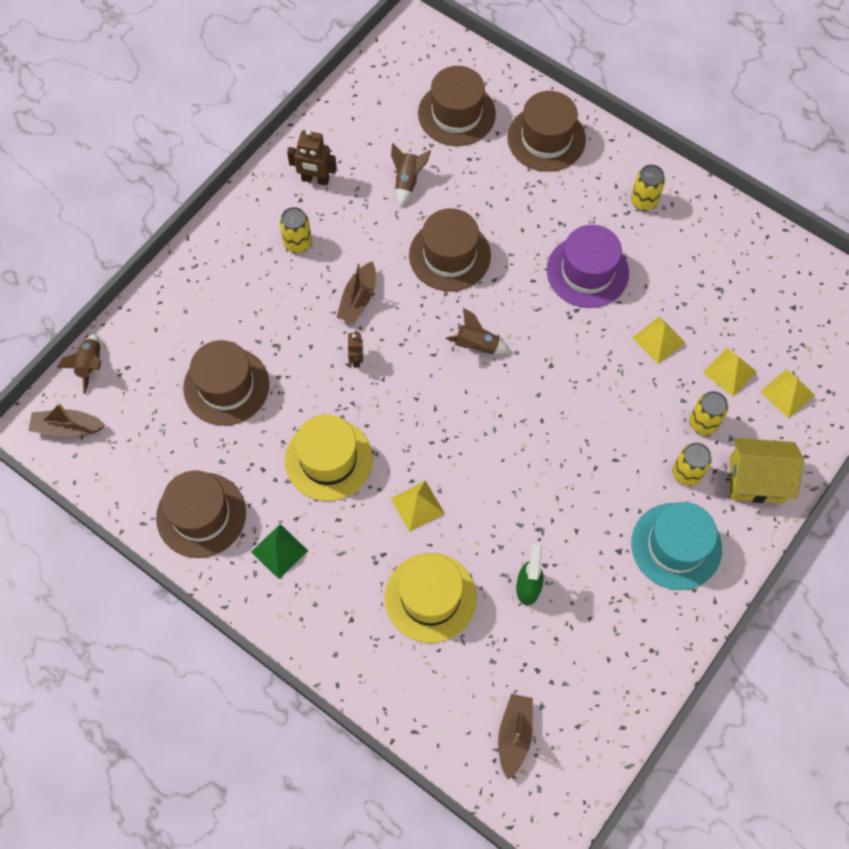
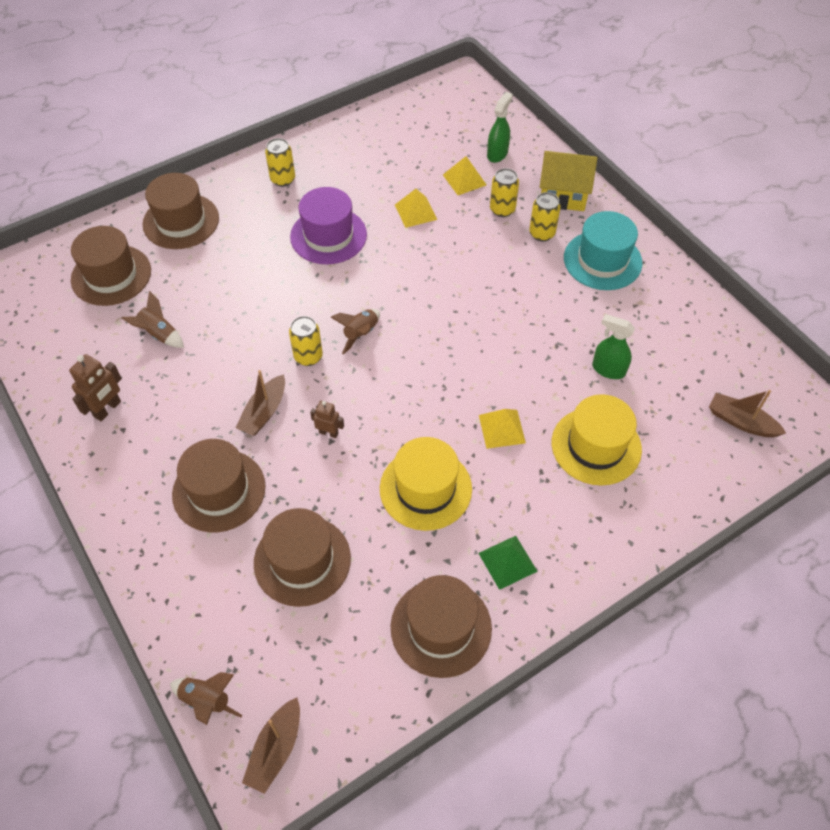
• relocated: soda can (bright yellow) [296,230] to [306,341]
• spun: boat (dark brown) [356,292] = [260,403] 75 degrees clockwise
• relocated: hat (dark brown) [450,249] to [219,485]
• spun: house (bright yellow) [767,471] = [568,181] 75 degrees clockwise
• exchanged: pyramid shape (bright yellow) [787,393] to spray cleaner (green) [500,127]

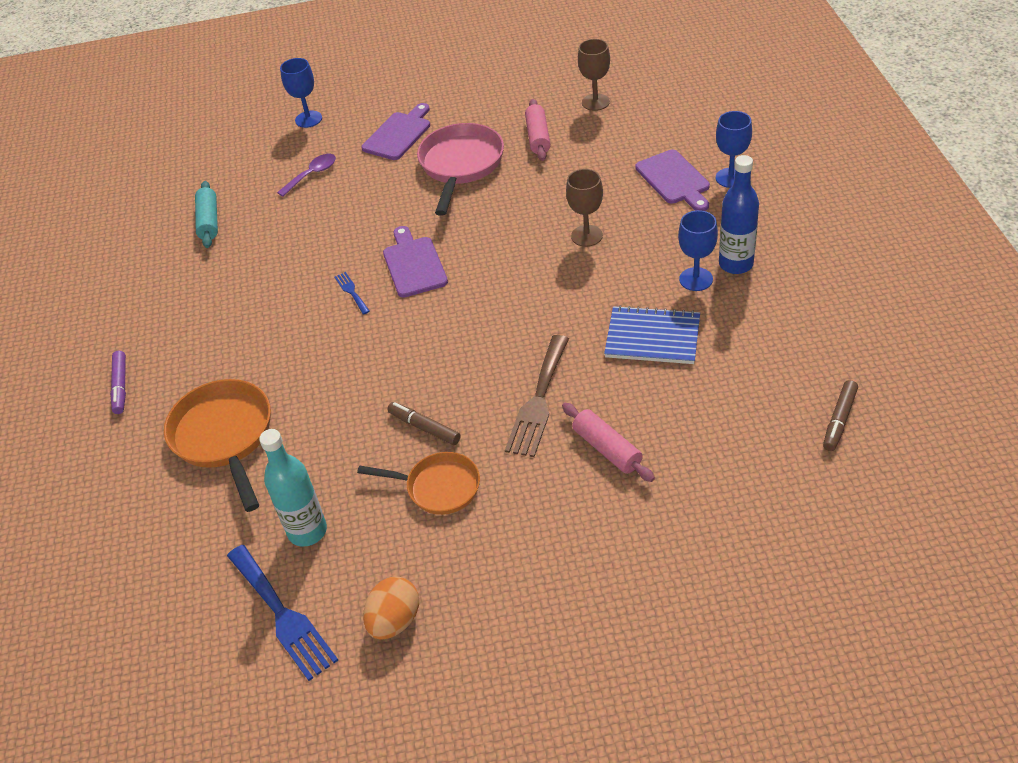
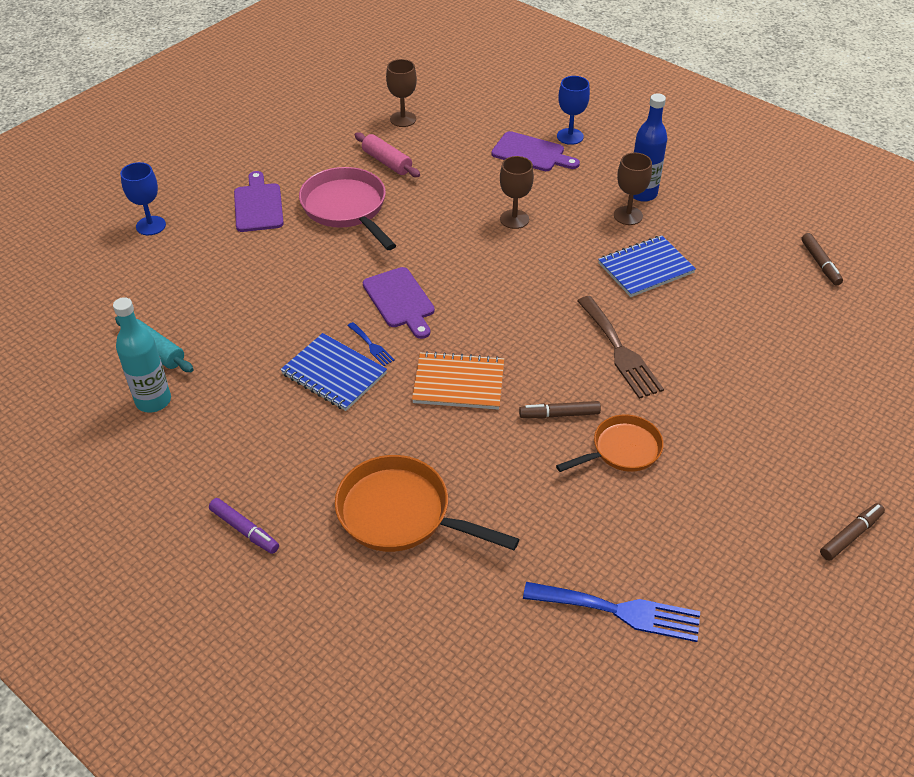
• relocated: flask (turquoise) [293,488] to [142,355]
• missing: tablespoon (violet) [306,175]
• spun: dinner fork (royal blue) [352,293] = [371,344] 150 degrees counterclockwise
• missing: egg shape (orange) [391,608]
• spun: cutting board (violet) [415,262] = [399,303] 150 degrees counterclockwise
• missing: rolling pin (pink) [608,442]
• colour: goblet (royal blue) [698,250] to goblet (dark brown) [633,189]
• appeared: notebook (royal blue) [333,372]
• appeared: notebook (orange) [458,380]
• appeared: marker pen (dark brown) [852,531]

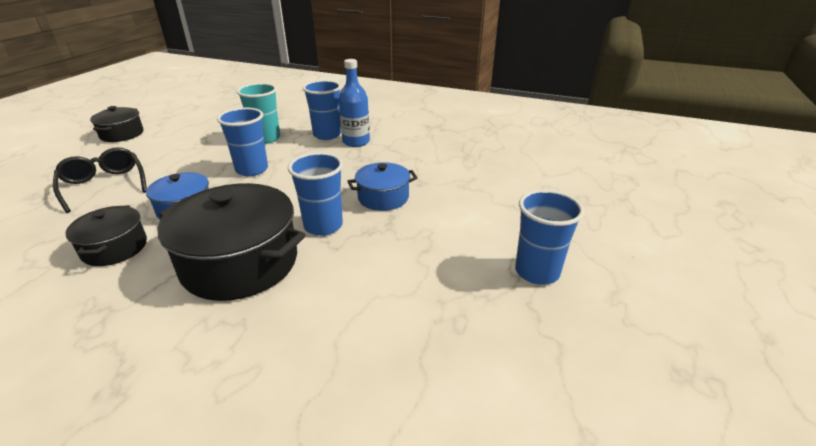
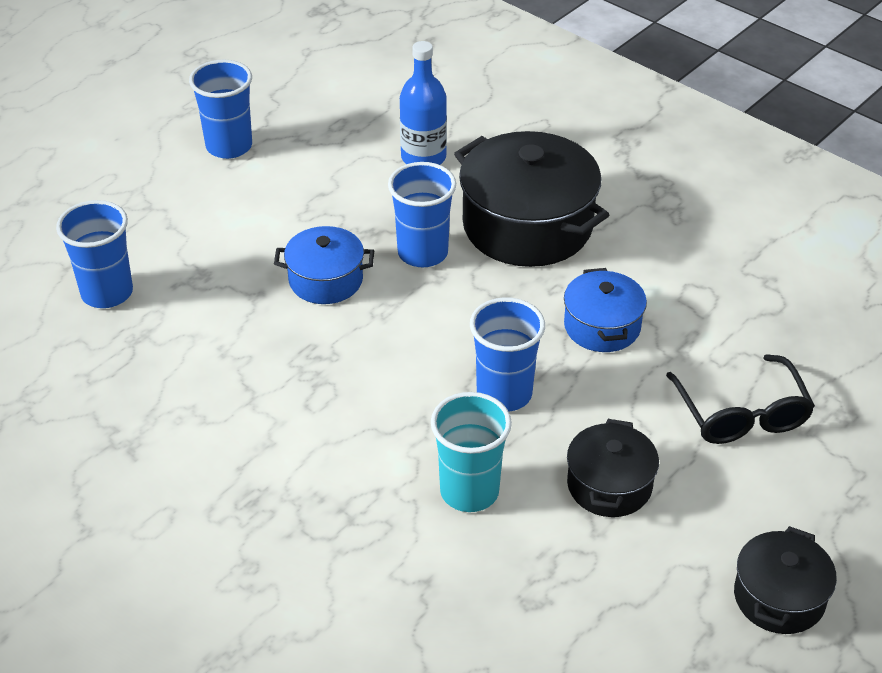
• relocated: stockpot (black) [106,235] to [613,468]
• relocated: beaker (royal blue) [322,110] to [94,254]
• relocated: flask (royal blue) [354,103] to [423,103]

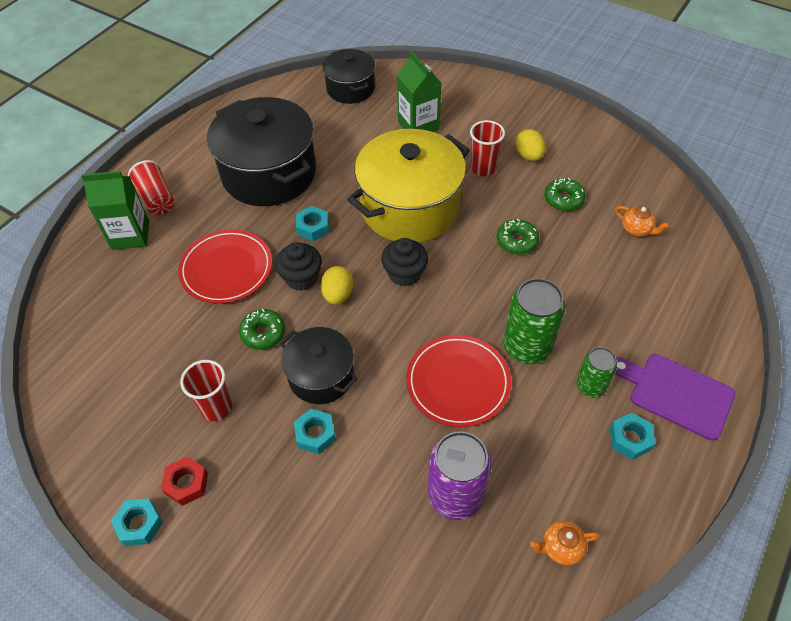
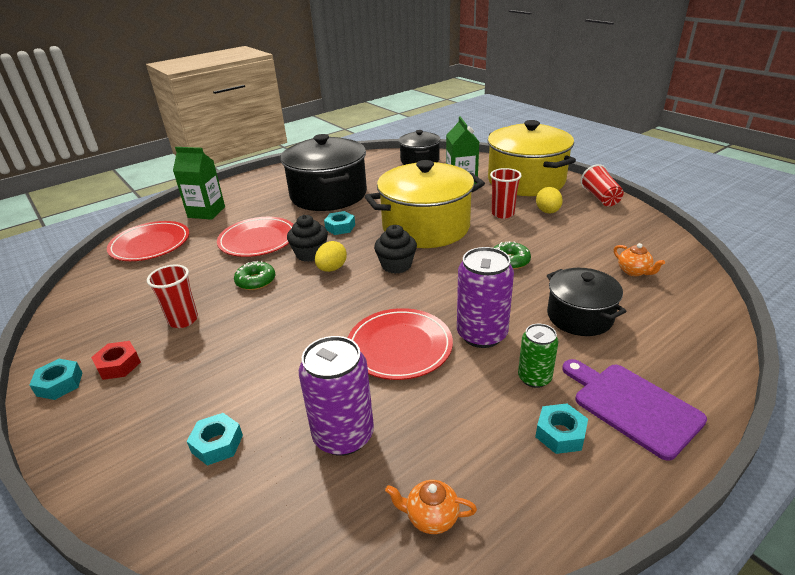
• relocated: beaker (red) [151,187] to [602,185]
• relocated: stockpot (black) [319,365] to [587,302]
• relocated: hex nut (turquoise) [315,431] to [215,439]
• colour: soda can (green) [534,321] to soda can (violet) [485,297]
• missing: glazed donut (green) [565,194]
• appeared: dinner plate (red) [148,241]
• appeared: stockpot (bright yellow) [532,158]

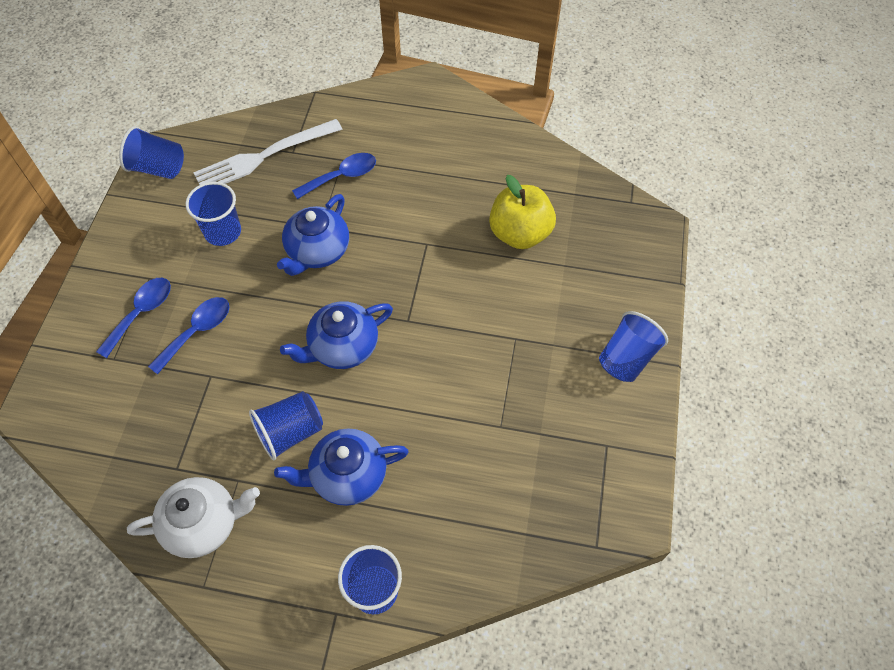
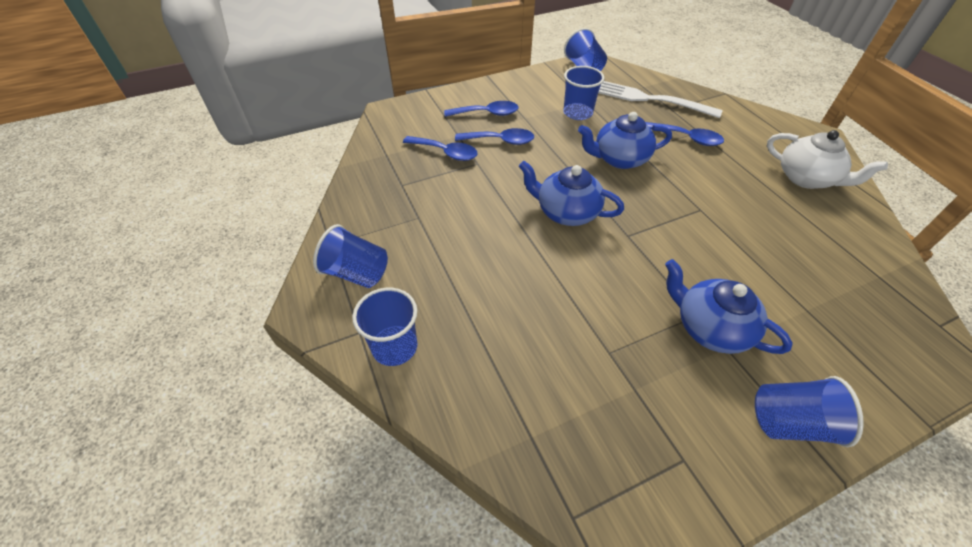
• relocated: tea pot (white) [193,517] to [827,159]
• relocated: beaker (royal blue) [286,425] to [350,256]
• relocated: tea pot (royal blue) [341,467] to [729,306]
• missing: toy apple (bright yellow) [522,212]
• appeared: tablespoon (royal blue) [440,148]

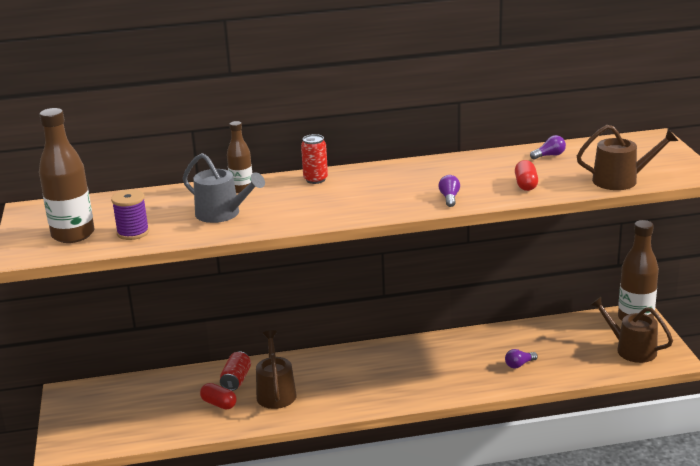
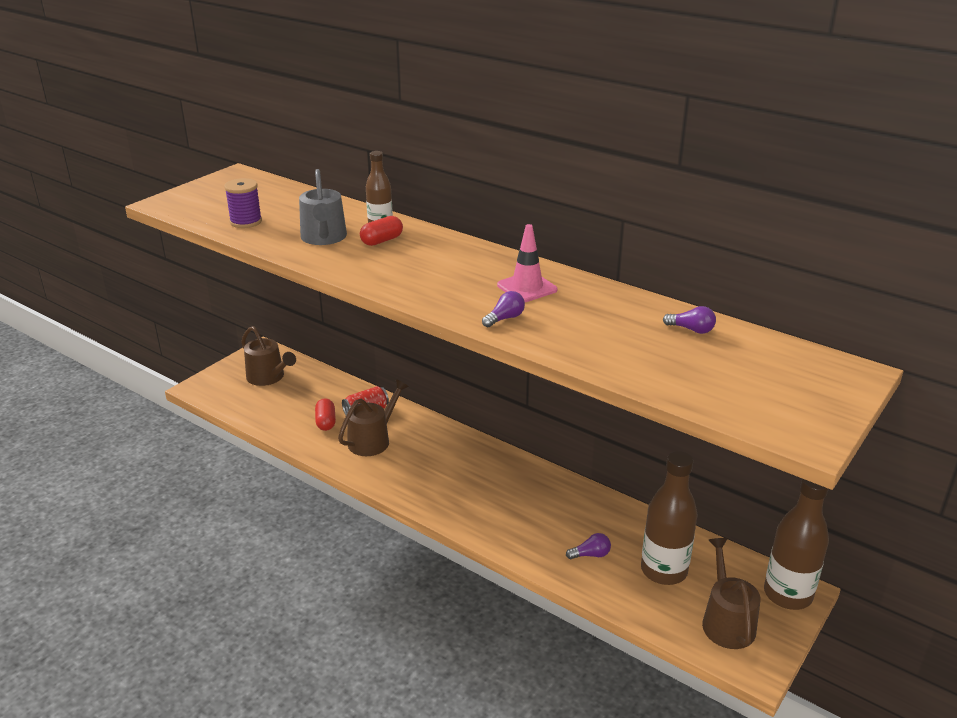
• relocated: flask (dark brown) [67,175] to [669,518]
• missing: soda can (red) [314,159]
• spun: lightbulb (violet) [521,359] = [588,546] 150 degrees clockwise
• relocated: pill (red) [526,175] to [381,231]
• relocated: sprinkling can (dark brown) [627,157] to [268,356]
• appeared: safety cone (pink) [527,263]

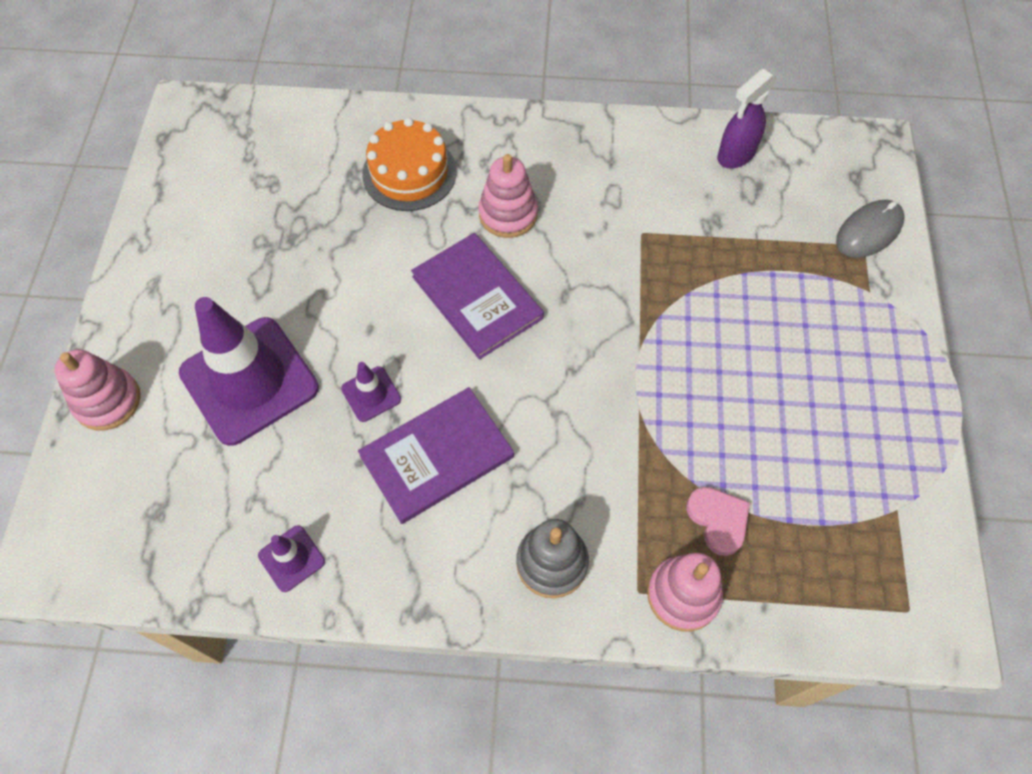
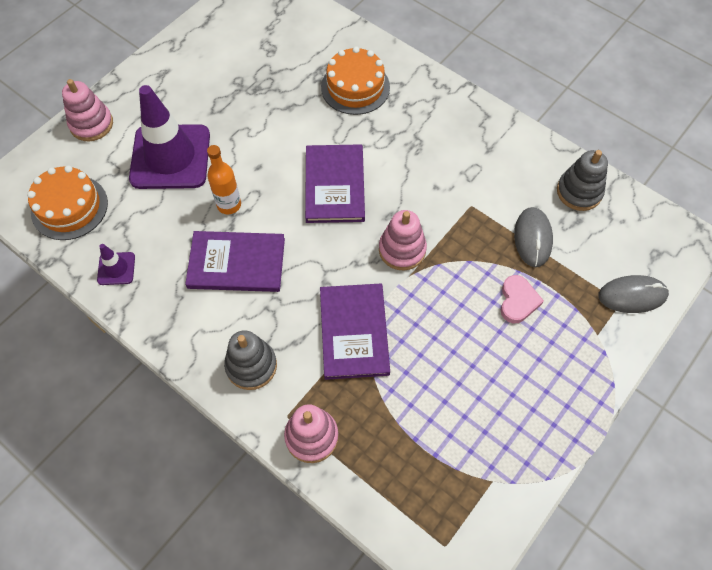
• exchanged: safety cone (violet) [371,392] to flask (orange) [224,180]
• relocated: stacking toy (pink) [508,196] to [403,240]
• relocated: heart (pink) [718,521] to [522,299]
• exchanged: spray cleaner (violet) [747,118] to stacking toy (grey) [582,180]
• appeared: gateau (orange) [67,202]
• appeared: hardback (violet) [355,332]
• appeared: computer mouse (grey) [533,237]

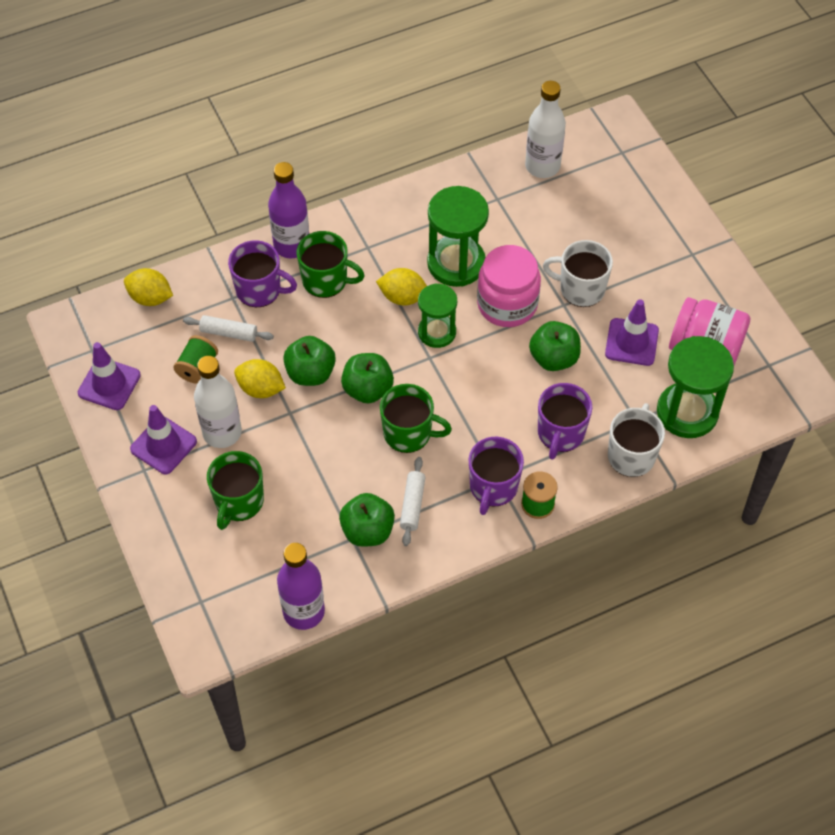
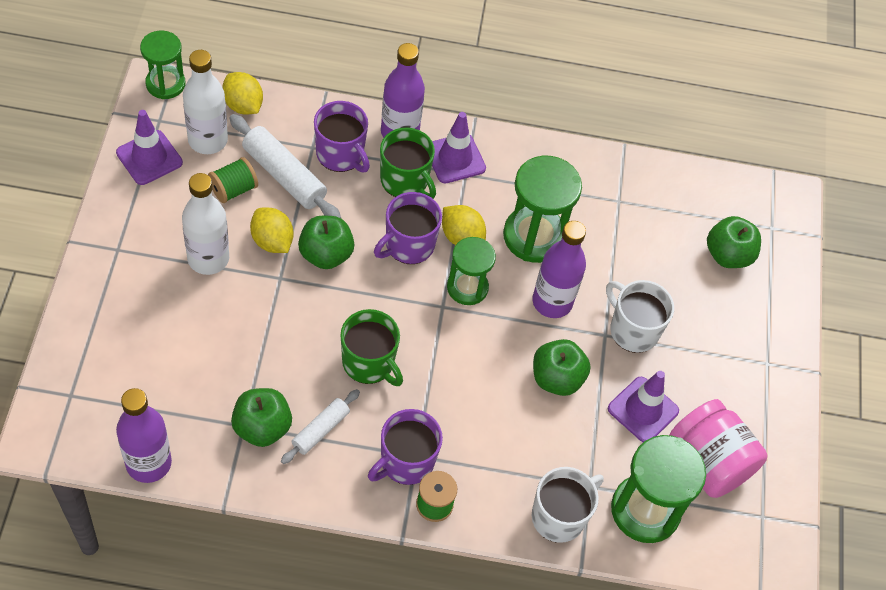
• relocated: safety cone (violet) [163,439] to [459,147]
• size: rolling pin (white) [228,328] = [285,166] x1.67
• missing: mug (green) [235,490]
• relocated: toy apple (green) [367,378] to [734,242]
• exchanged: jar (pink) [509,286] to flask (violet) [559,269]
• relocated: flask (white) [545,129] to [205,102]
• relocated: mug (violet) [565,421] to [408,228]
• appeared: hourglass (green) [162,65]

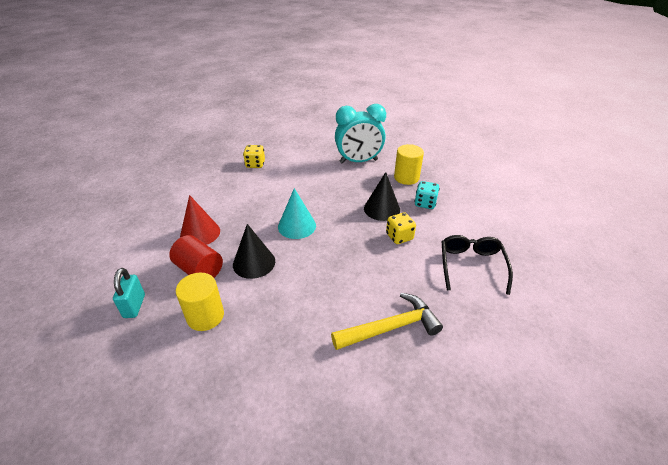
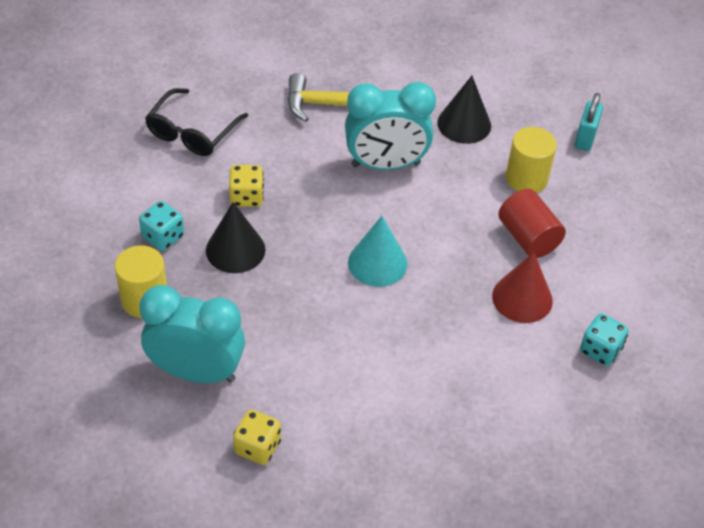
• relocated: lock (turquoise) [129,293] to [589,122]
• relocated: solid cone (black) [254,251] to [464,110]
• relocated: die (bright yellow) [254,156] to [257,437]
• appeared: clock (turquoise) [390,126]
• appeared: die (turquoise) [604,339]

